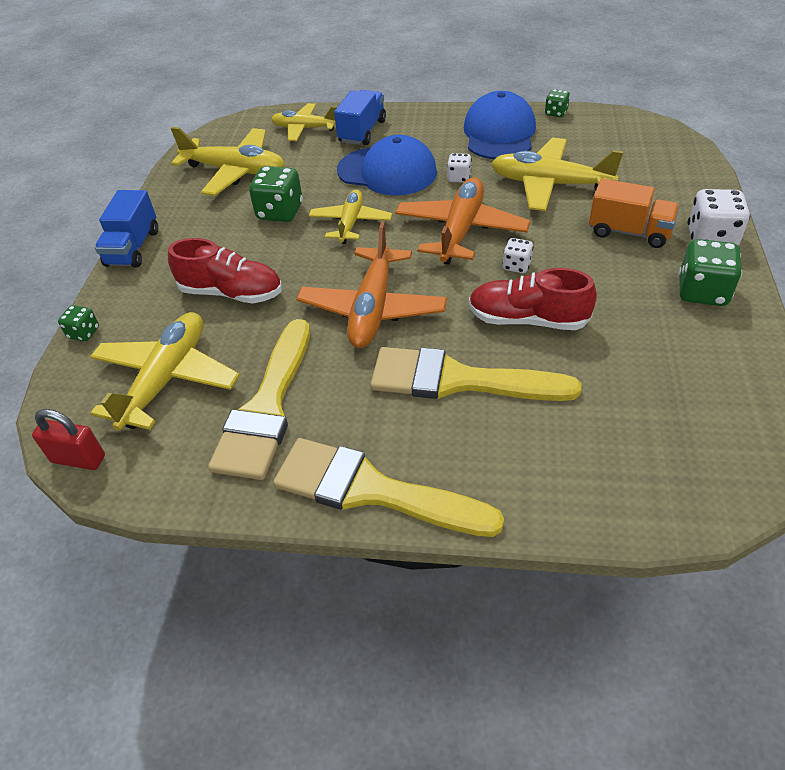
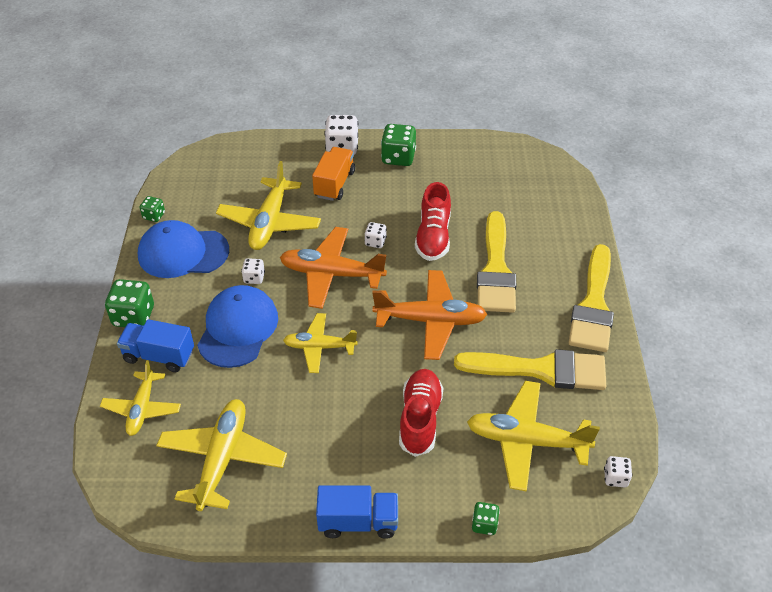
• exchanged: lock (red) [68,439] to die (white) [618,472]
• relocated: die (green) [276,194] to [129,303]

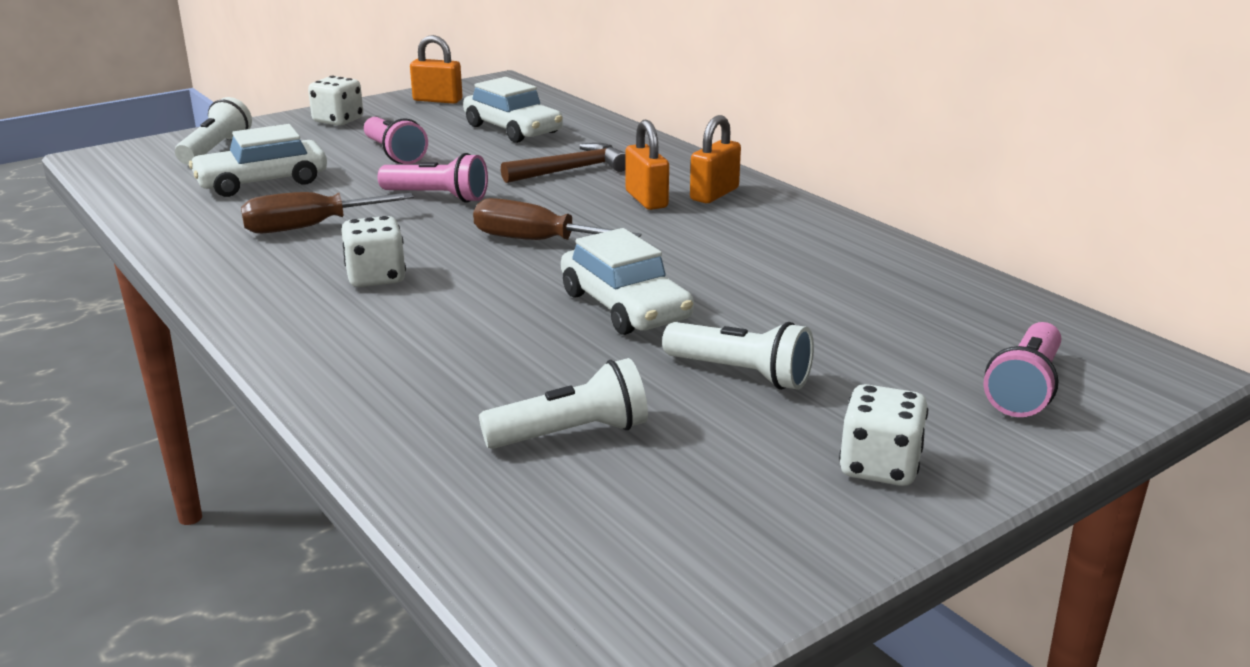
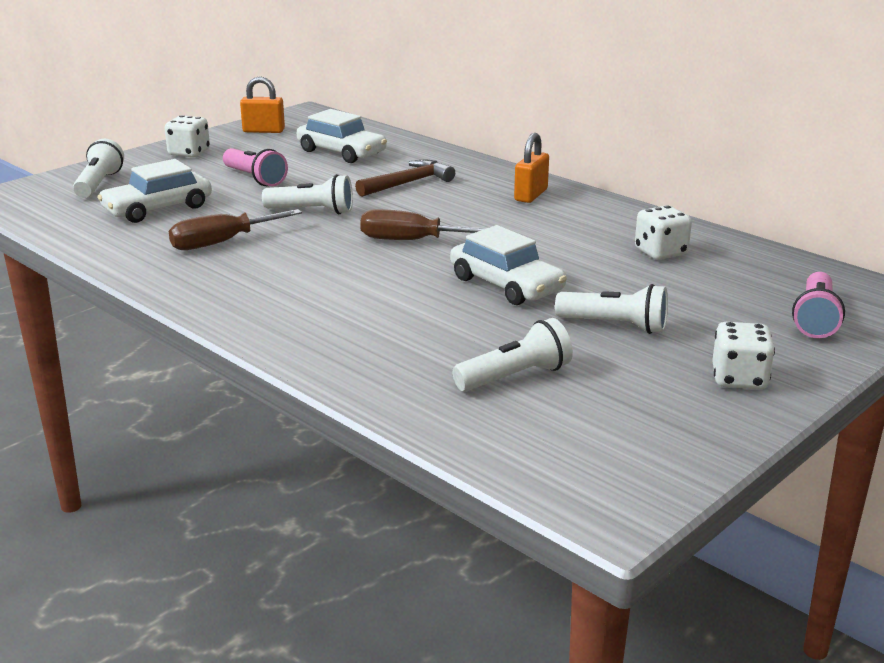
• relocated: die (white) [373,251] to [663,232]
• colour: flashlight (pink) [433,178] to flashlight (white) [307,194]
• missing: lock (orange) [647,165]

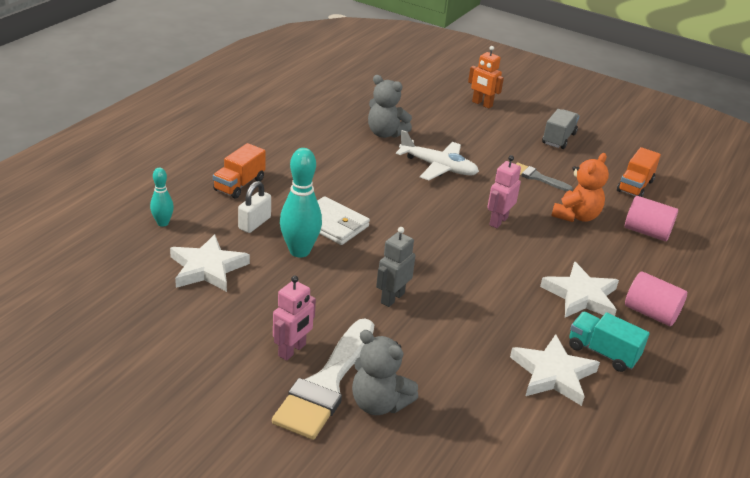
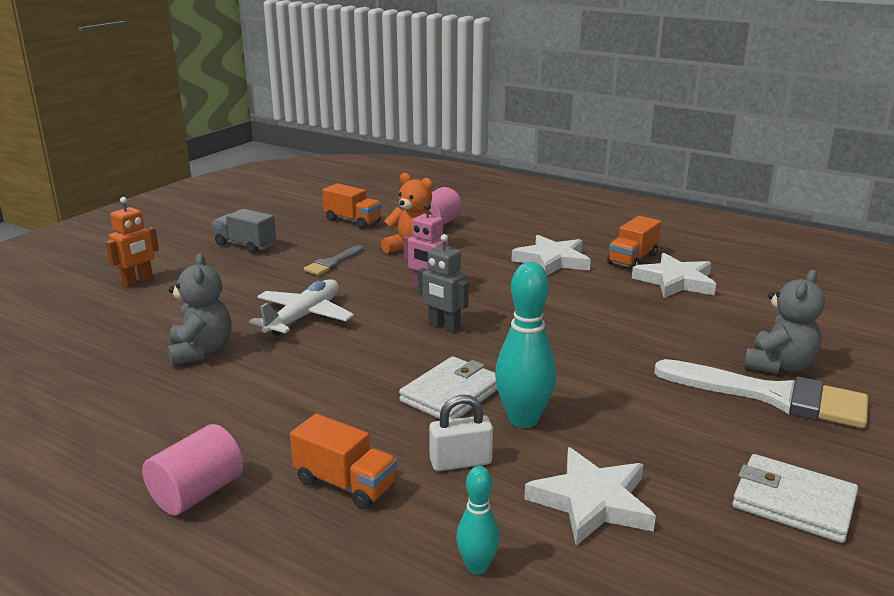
• spun: lock (white) [254,207] = [461,433] 45 degrees counterclockwise
• missing: toy robot (pink) [294,318]
• spun: stuffed bear (grey) [390,106] = [199,309] 45 degrees counterclockwise
• relocated: toy robot (grey) [395,267] to [443,283]
• colour: toy truck (turquoise) [609,342] to toy truck (orange) [634,243]
• relocated: solid cylinder (pink) [656,298] to [193,469]
• appeared: card wallet (white) [795,498]

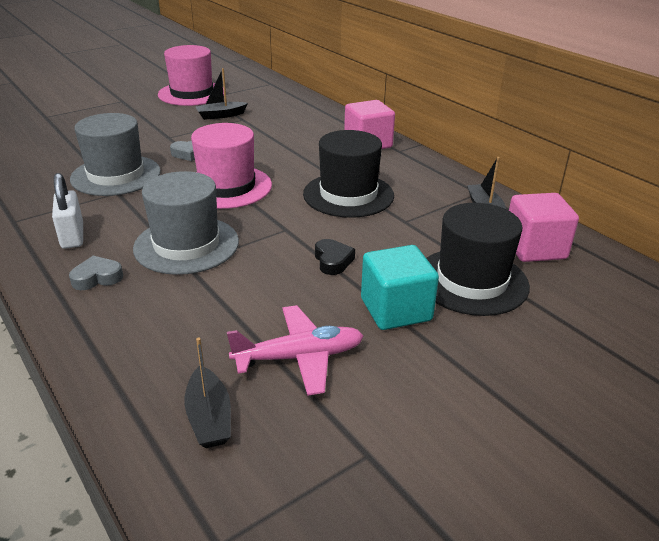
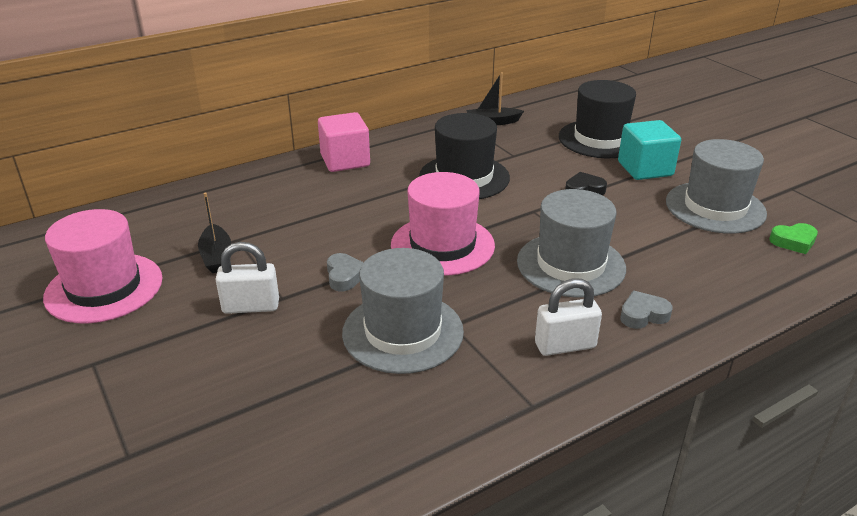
• spun: heart (grey) [96,273] = [646,310] 90 degrees clockwise
• exchanged: boat (black) [207,393] to heart (green) [793,238]
• exchanged: toy plane (pink) [295,350] to hat (grey) [716,186]
• missing: cube (pink) [544,227]
• appeared: lock (white) [247,278]

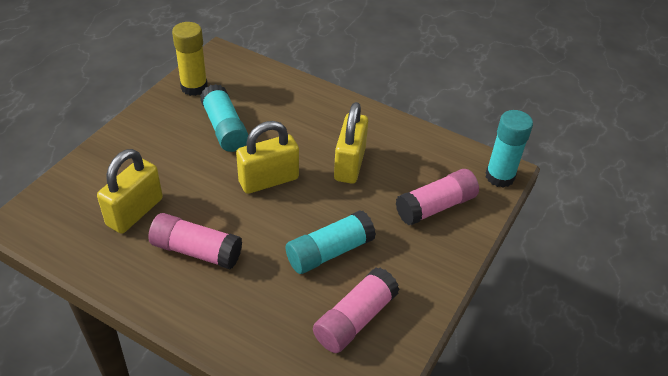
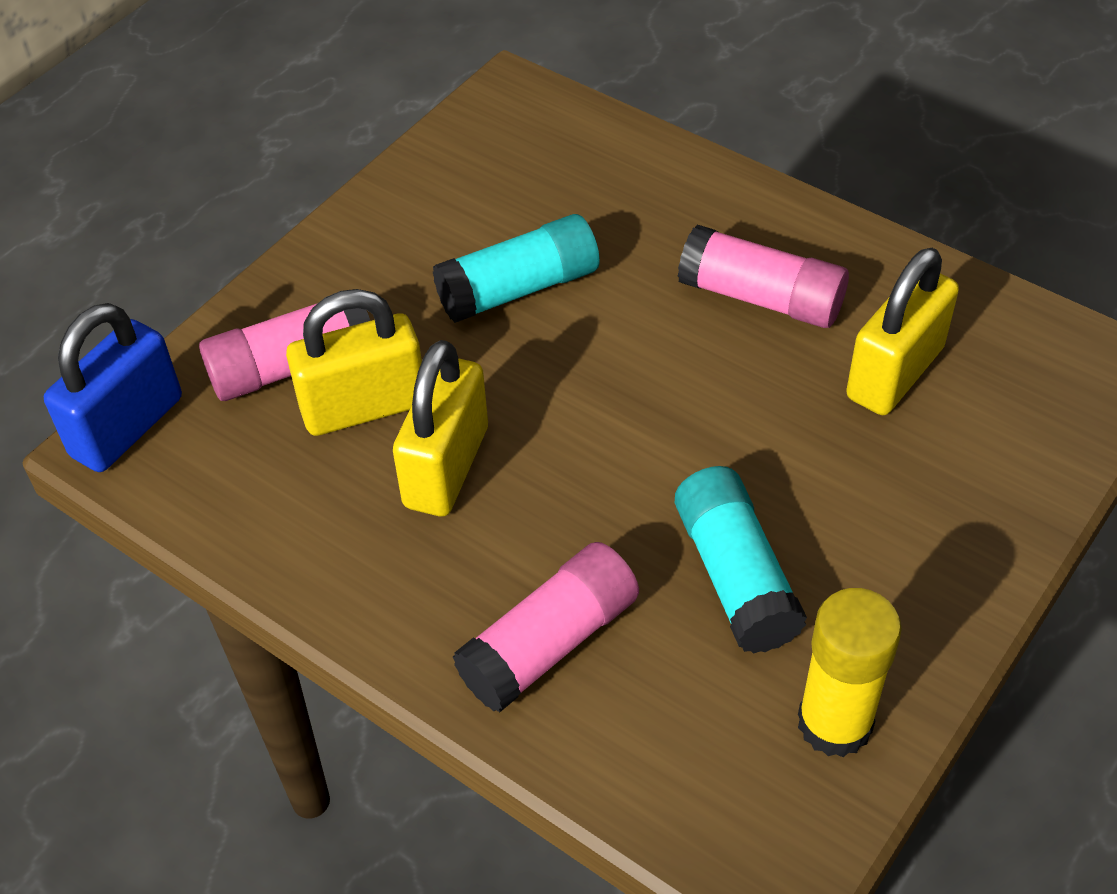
• relocated: lock (bright yellow) [267,157] to [354,362]
• relocated: stick of glue (pink) [356,310] to [546,627]
• exchanged: stick of glue (turquoise) [509,149] to lock (royal blue) [113,387]

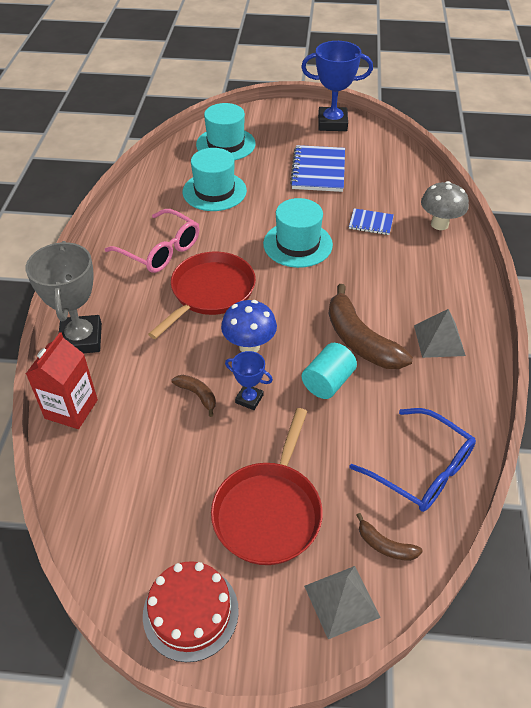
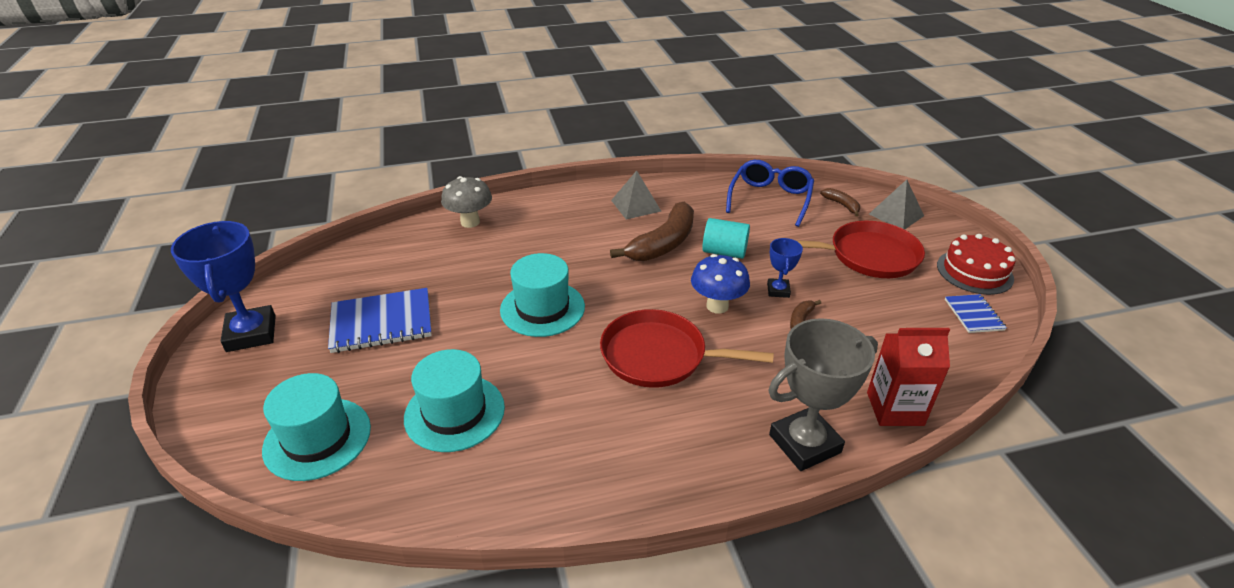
• missing: eyeglasses (pink) [152,241]
• relocated: notebook (royal blue) [371,221] to [976,313]
• spun: banana (dark brown) [389,537] = [840,202] 45 degrees counterclockwise

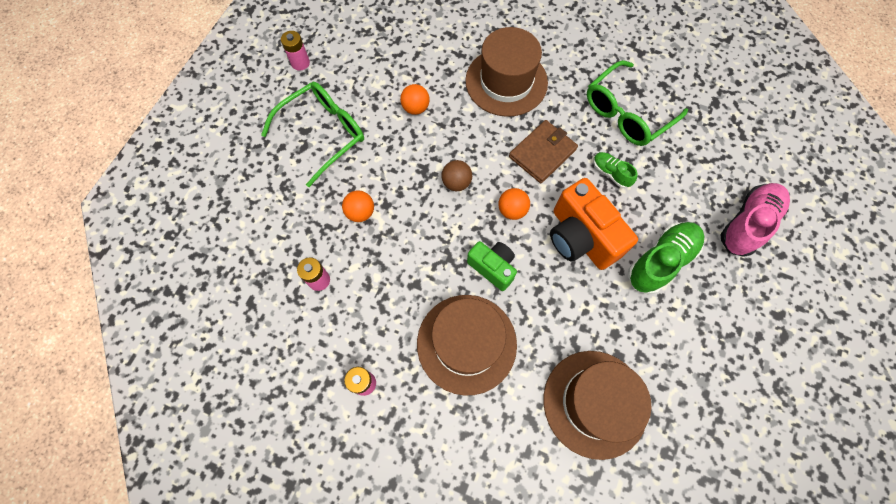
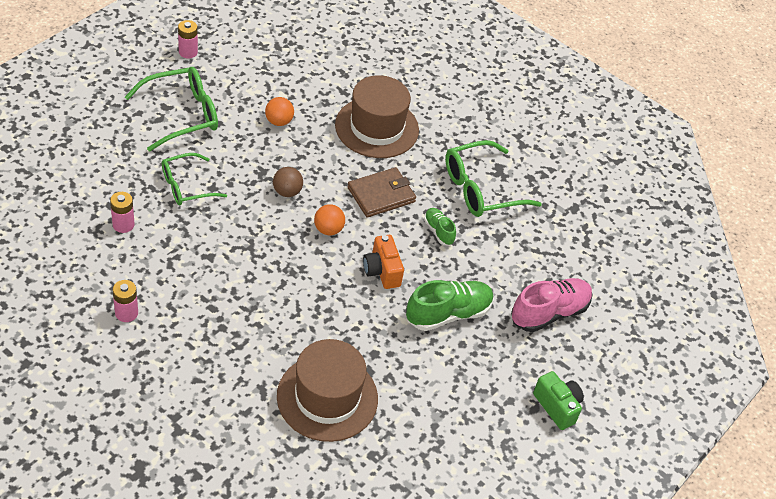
• exchanged: play ball (orange) [358,206] to eyeglasses (green) [194,179]
• missing: hat (dark brown) [467,345]
• relocated: compact camera (green) [492,266] to [558,400]
• size: compact camera (orange) [594,224] = [383,262] x0.60

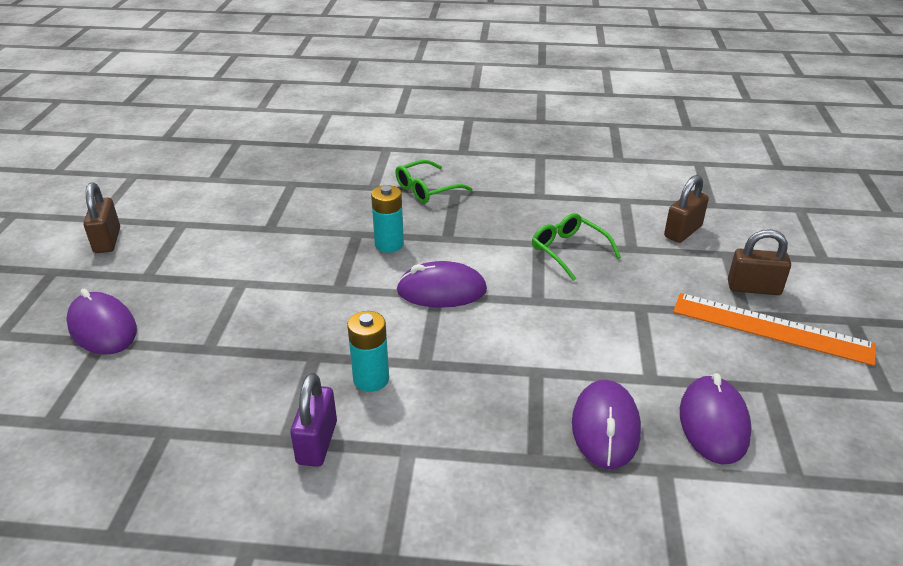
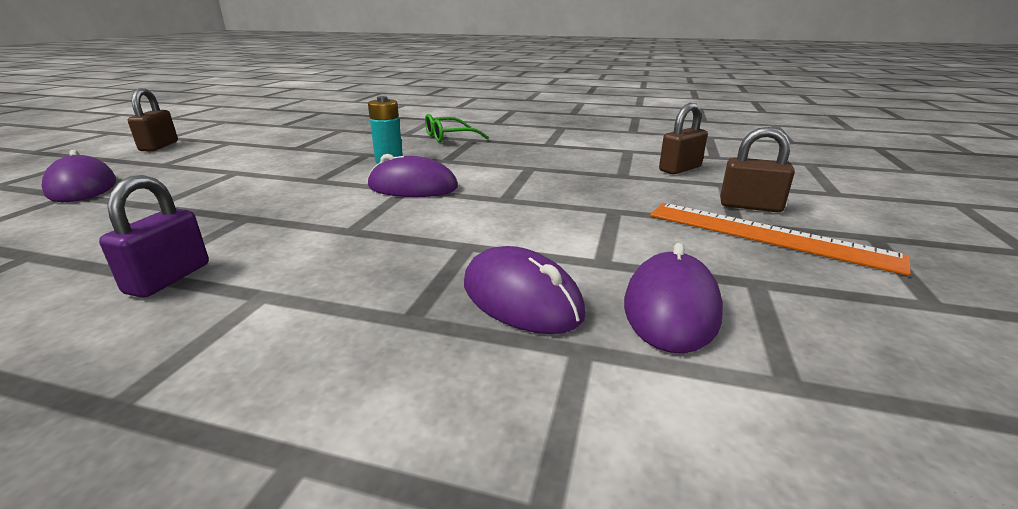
• missing: AA battery (turquoise) [368,351]
• missing: eyeglasses (green) [576,247]
• spun: computer mouse (violet) [606,424] = [525,290] 60 degrees counterclockwise

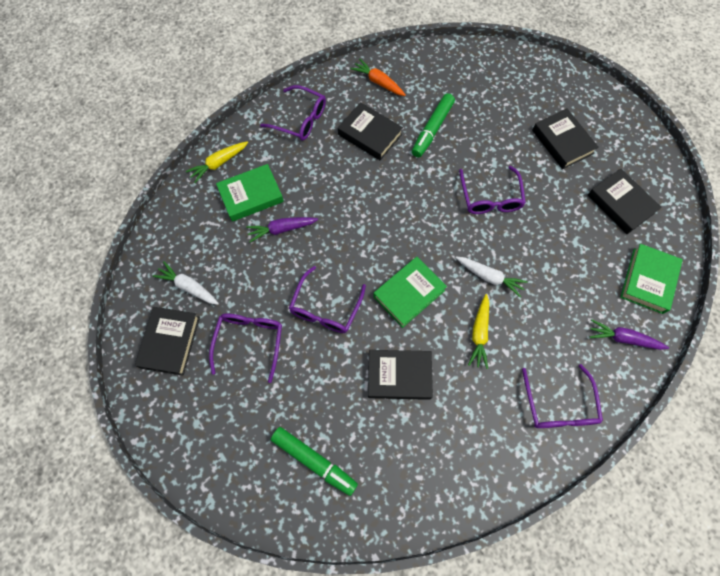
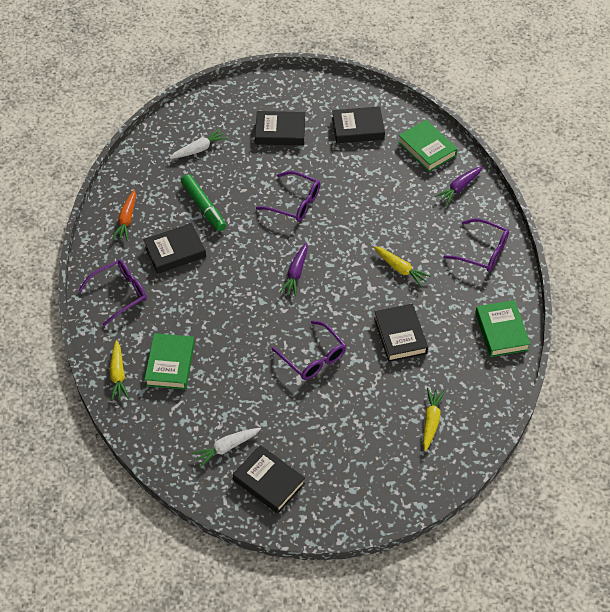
• missing: eyeglasses (violet) [245,348]
• relocated: carrot (violet) [282,229] to [294,269]
• exchanged: marker pen (green) [314,461] to carrot (bright yellow) [434,419]
• spun: carrot (orange) [378,77] = [124,215] 60 degrees counterclockwise
• spun: hardback (black) [400,375] = [401,333] 45 degrees counterclockwise
• relocated: hardback (green) [410,292] to [502,328]
• relocated: carrot (white) [491,277] to [198,144]

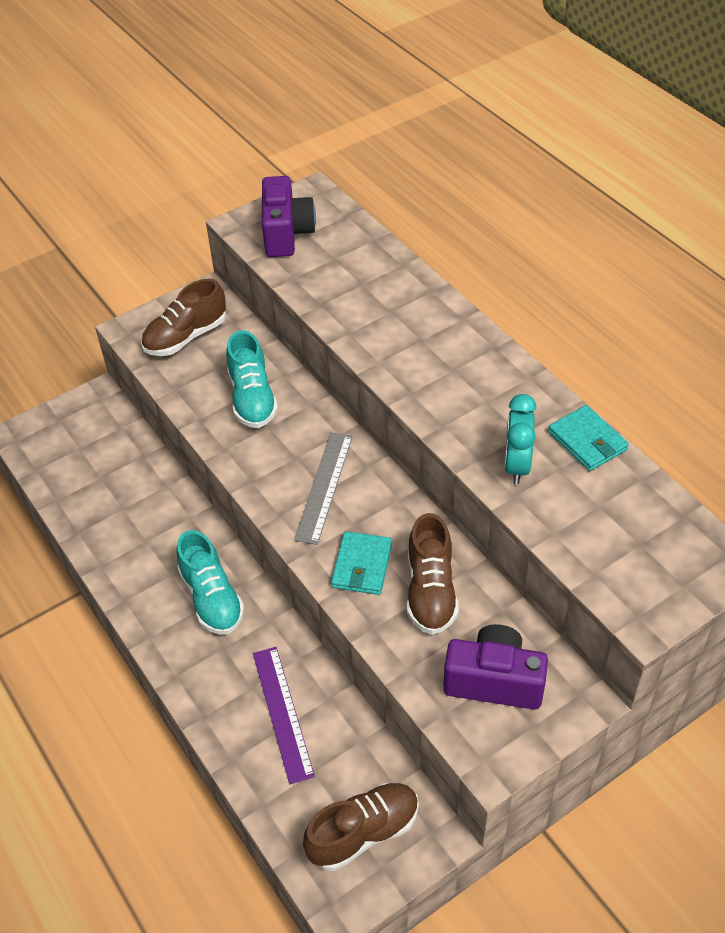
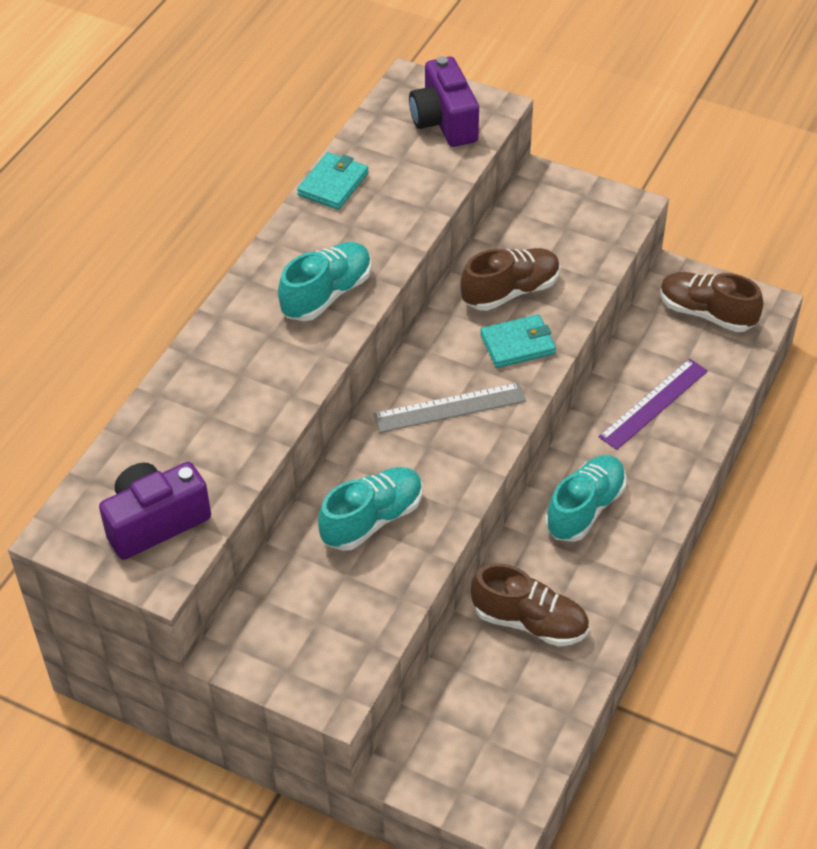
• relocated: sneaker (dark brown) [183,317] to [530,605]
• relocated: compact camera (violet) [495,666] to [444,101]
• missing: clock (turquoise) [520,439]
• appeared: sneaker (turquoise) [324,281]

